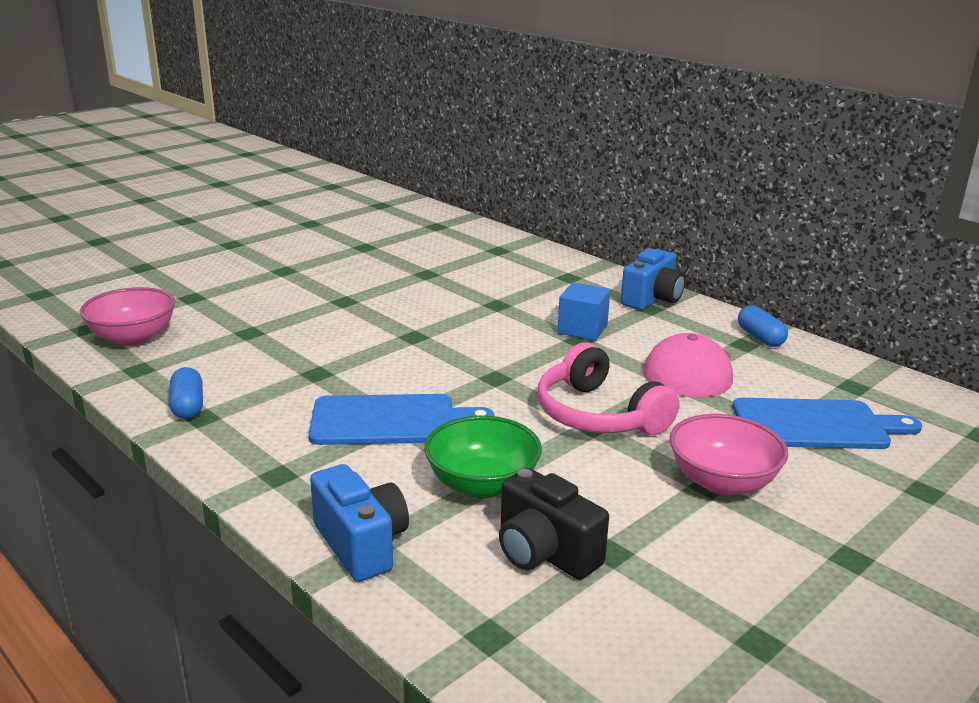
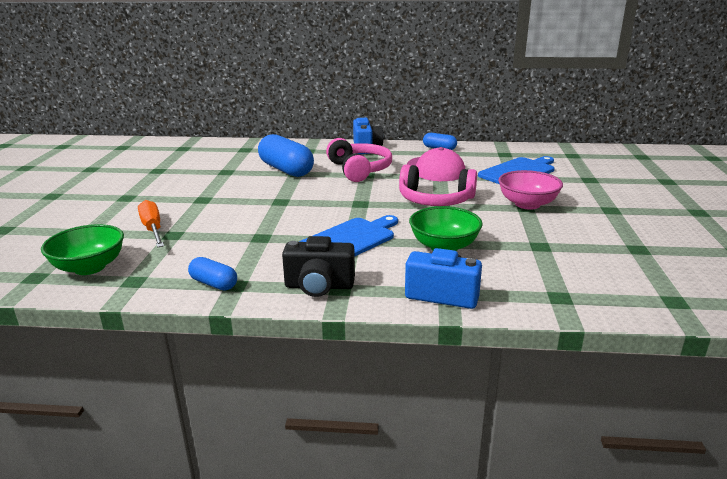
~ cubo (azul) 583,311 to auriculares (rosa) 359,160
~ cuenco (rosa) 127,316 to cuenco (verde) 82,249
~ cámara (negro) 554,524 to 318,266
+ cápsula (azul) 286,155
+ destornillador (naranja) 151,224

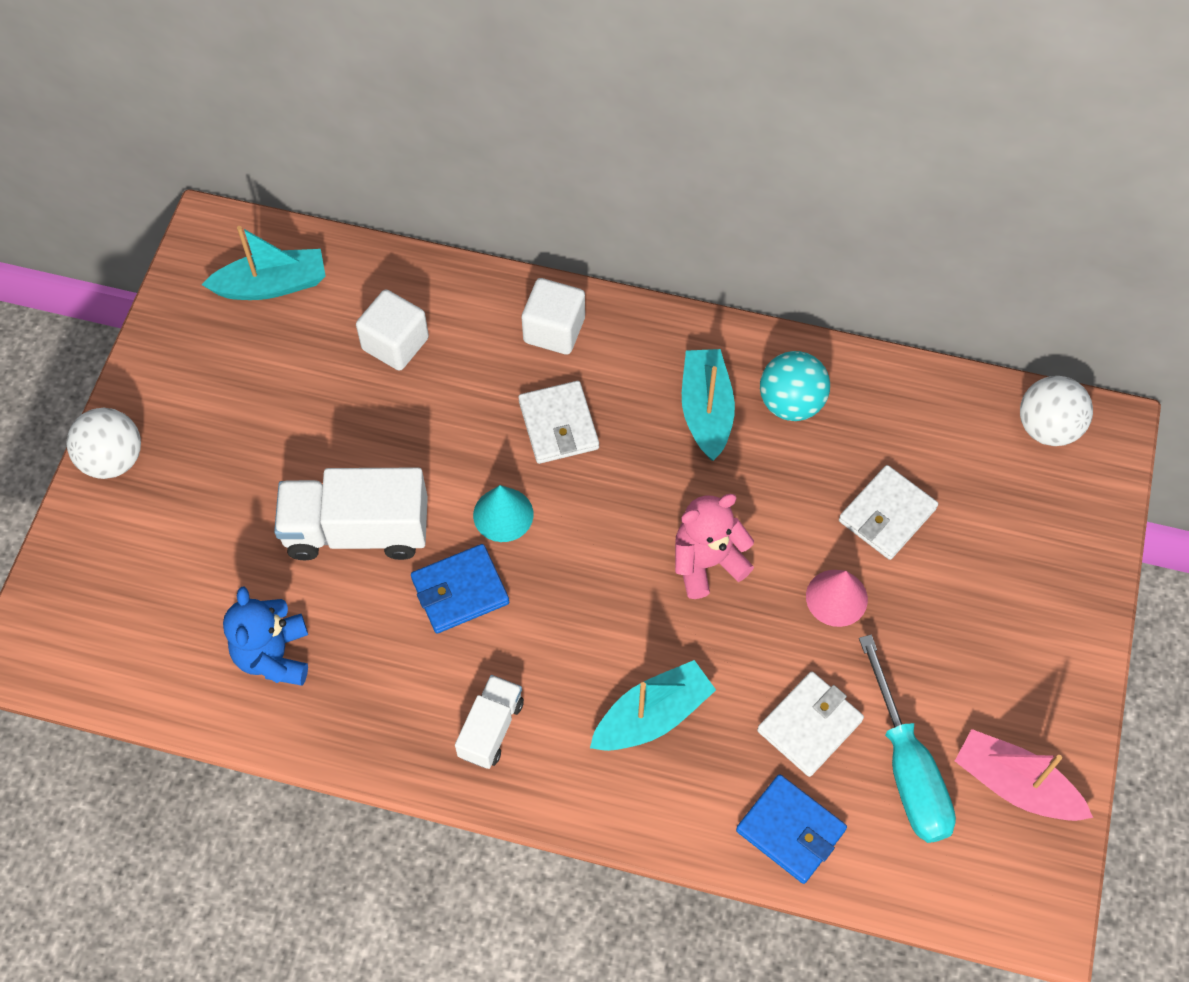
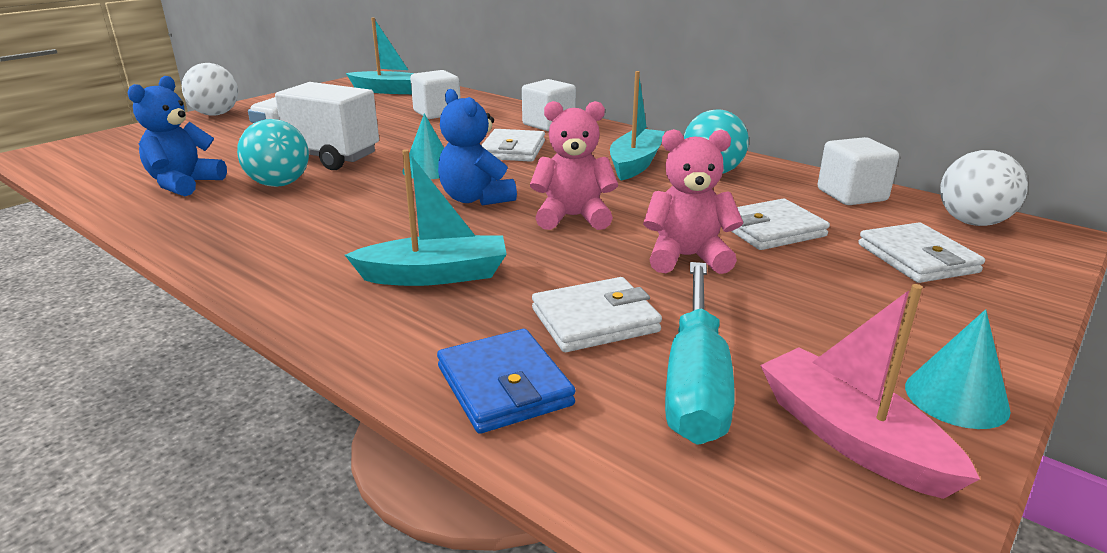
- cartera (azul) 460,589
~ cono (rosa) 837,598 to osito (rosa) 693,201
- camión (blanco) 489,722
+ osito (azul) 477,147
+ pelota (turquesa) 273,153
+ cubo (blanco) 858,171
+ cartera (blanco) 921,252
+ cono (turquesa) 958,369

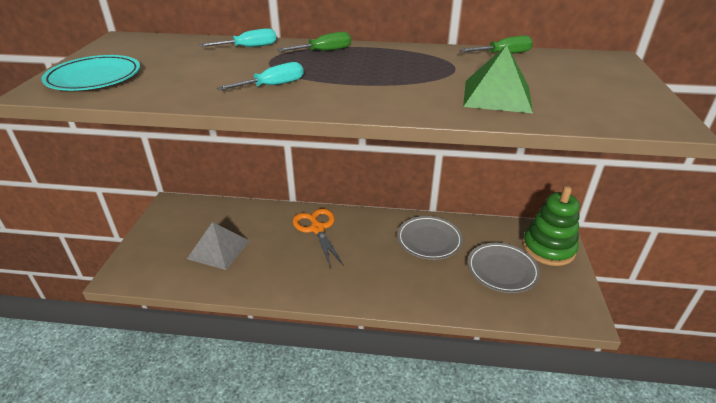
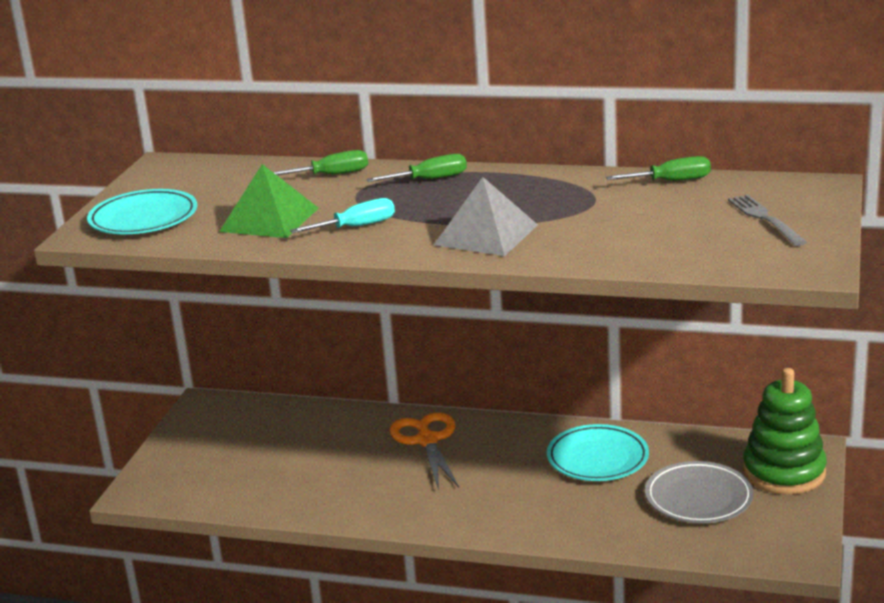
~ destornillador (turquesa) 238,37 to destornillador (verde) 320,162
~ pirámide (verde) 498,79 to 269,201
~ plato (gris) 430,238 to plato (turquesa) 598,452
~ pirámide (gris) 218,246 to 486,216
+ tenedor (gris) 767,220

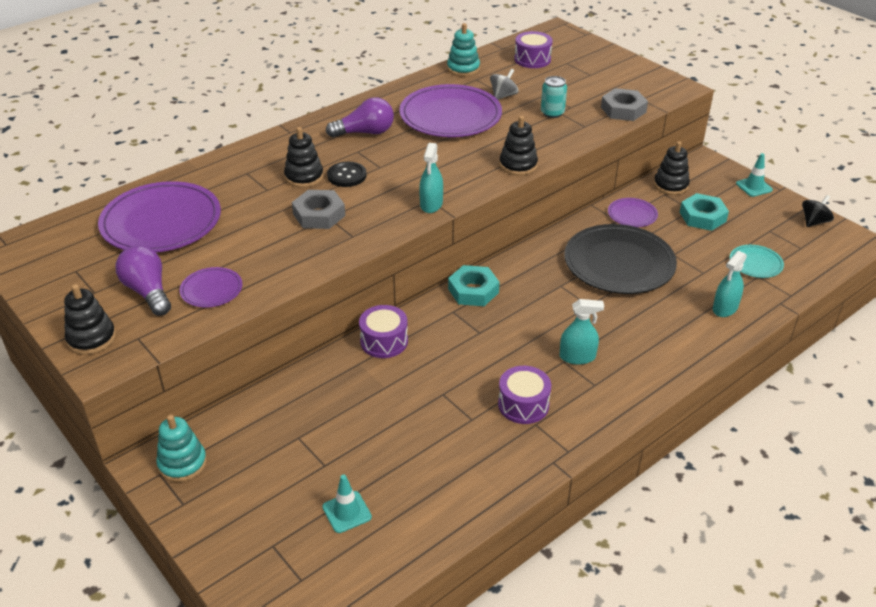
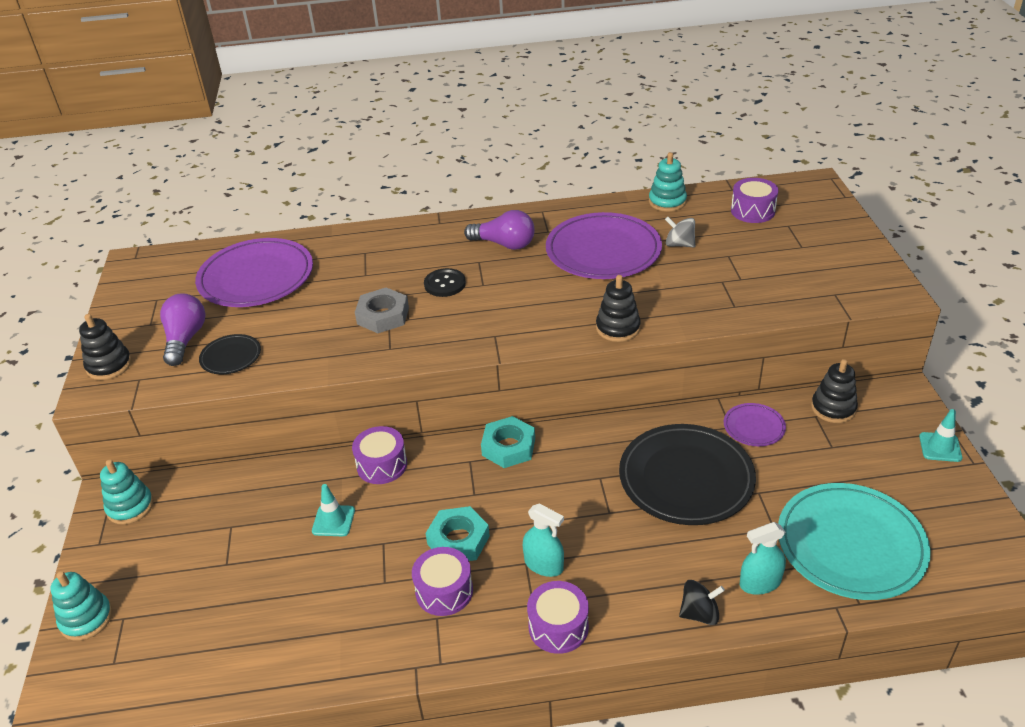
~ peonza (gris) 504,84 = 680,232 135 degrees counterclockwise
- lata (turquesa) 554,97
- tuerca (gris) 624,104
- juguete apilable (negro) 304,157
- pulverizador (turquesa) 431,178
~ tuerca (turquesa) 704,212 to 457,533
~ peonza (negro) 818,211 to 702,602
~ plato (turquesa) 757,261 = 854,541 x2.10
~ plato (morado) 211,287 to plato (negro) 230,354
~ cono de tráfico (turquesa) 347,504 to 333,510
+ juguete apilable (turquesa) 81,606
+ tambor (morado) 558,617

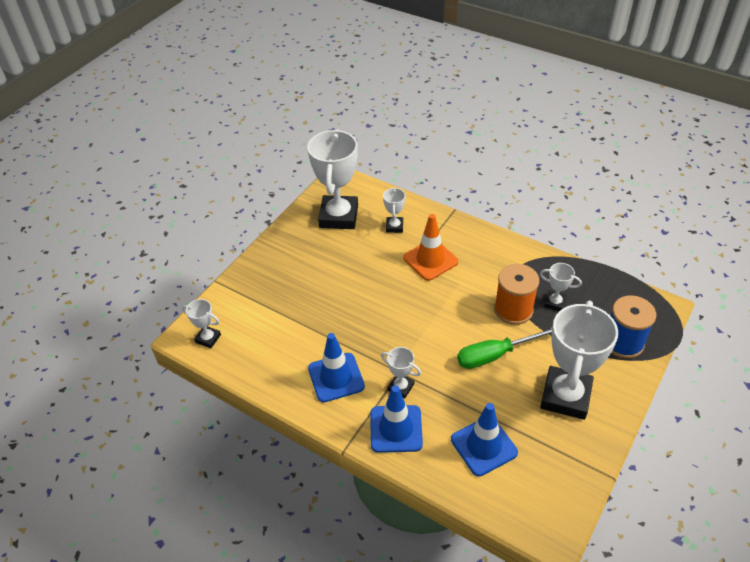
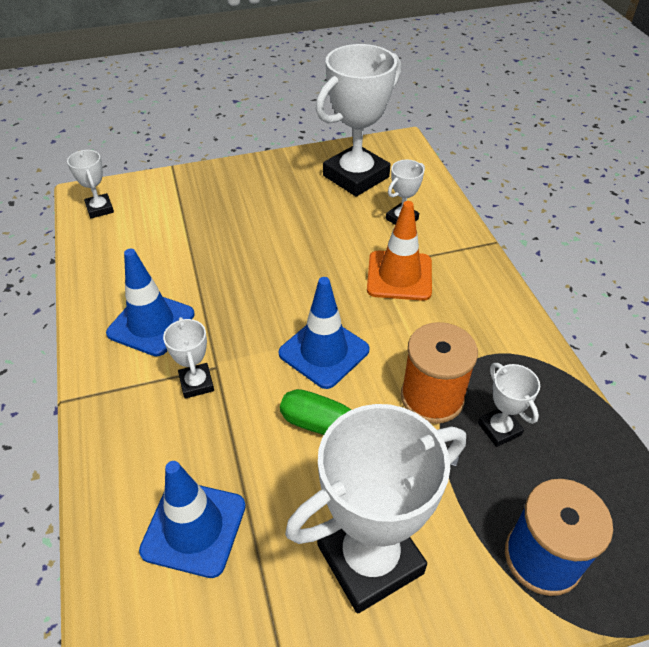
~ cono de tráfico (azul) 396,419 to 324,333

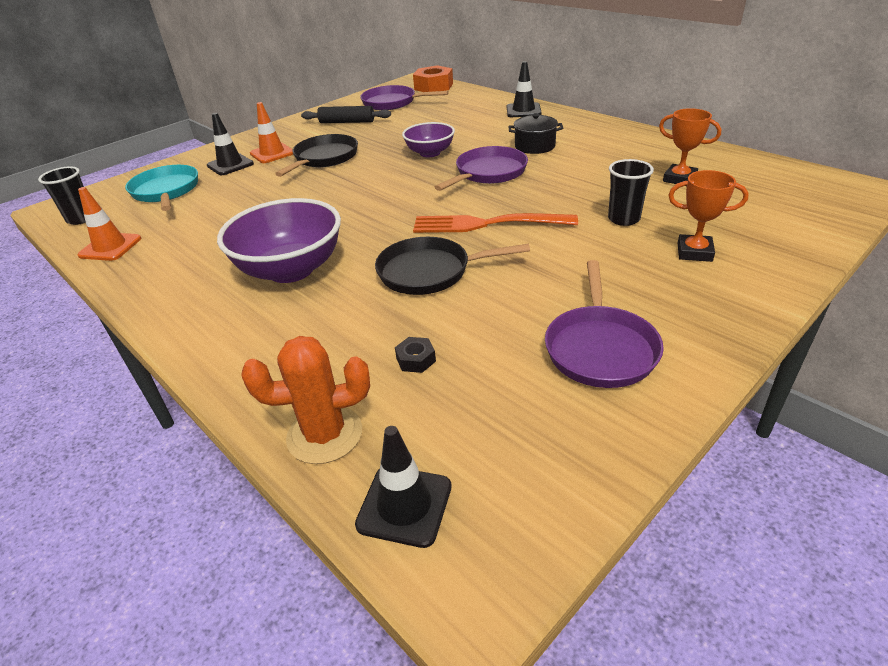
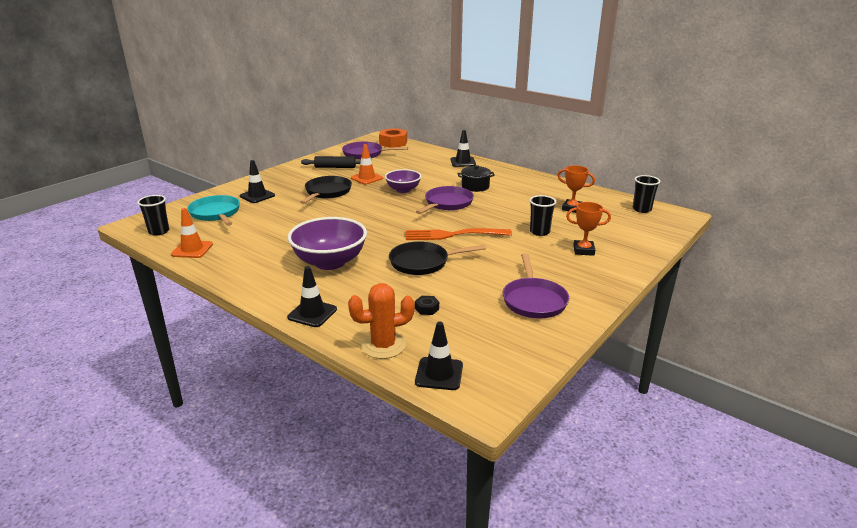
~ cono de tráfico (naranja) 271,132 to 367,164
+ vaso (negro) 646,194
+ cono de tráfico (negro) 312,296

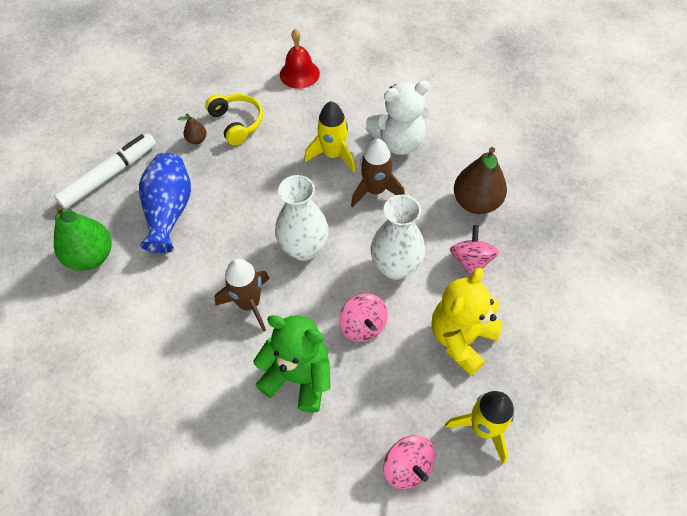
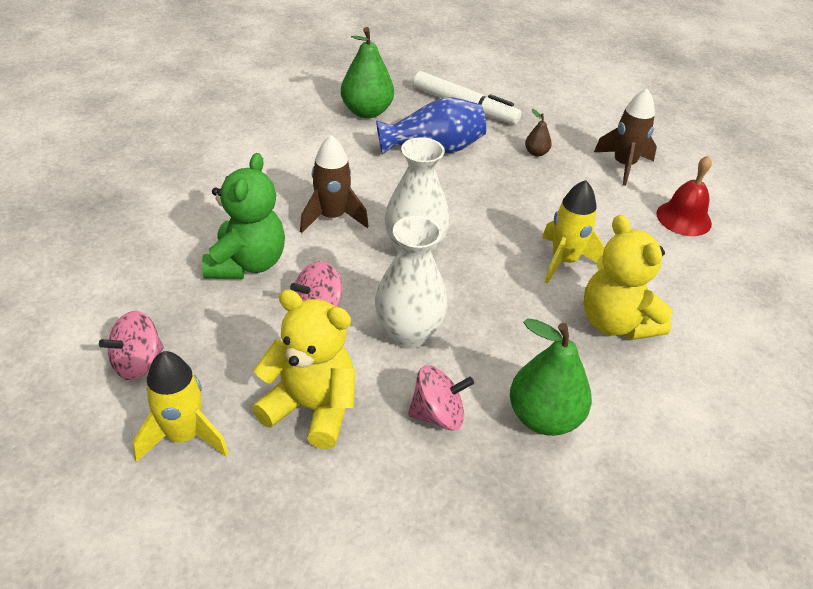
~ osito (blanco) 398,118 to osito (amarillo) 628,277
- auriculares (amarillo) 234,119
~ cohete (marrón) 378,173 to 625,137
~ pera (marrón) 480,180 to pera (verde) 551,377

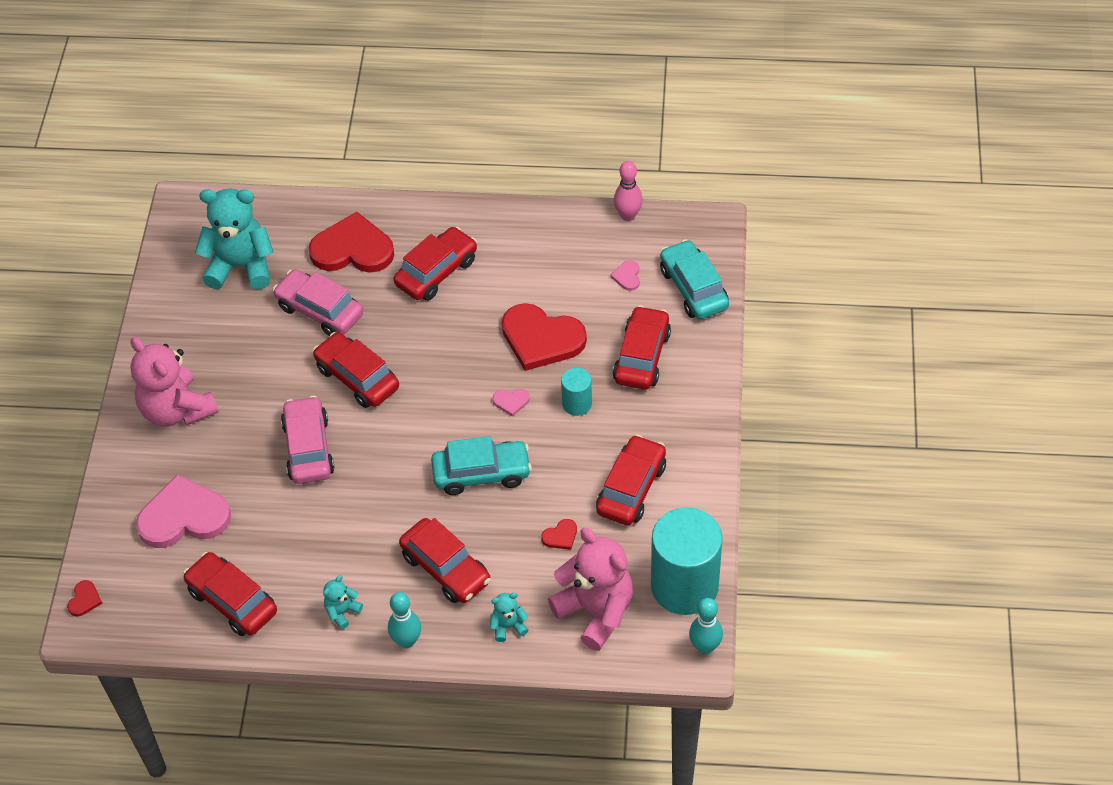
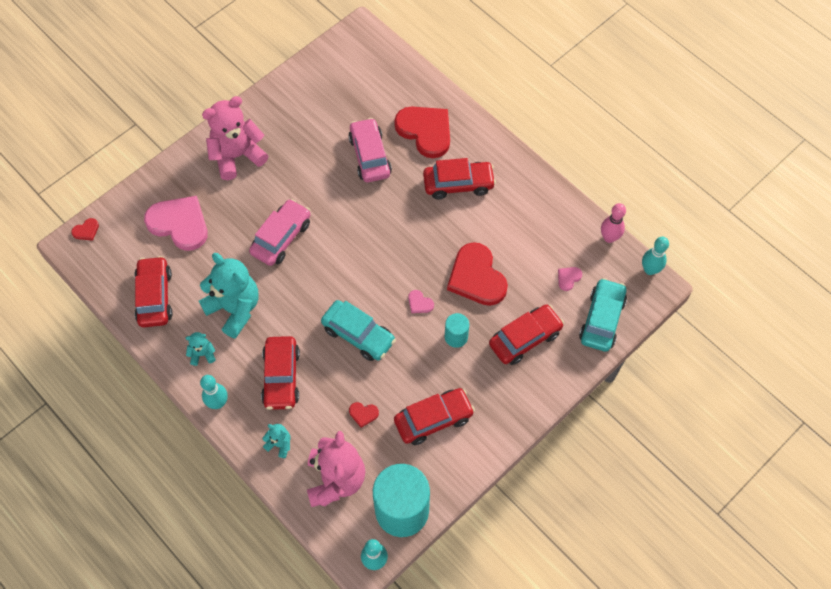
~ osito (turquesa) 234,239 to 228,296
- coche (rojo) 356,370
~ osito (rosa) 175,382 = 235,138 60 degrees clockwise
+ bolo (turquesa) 655,256

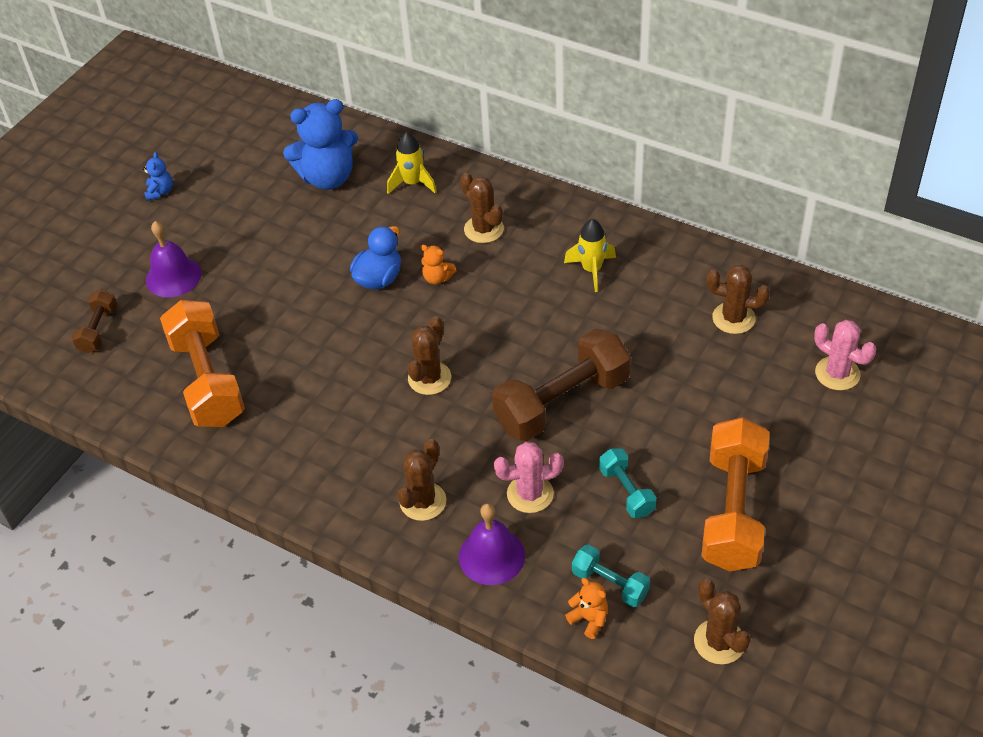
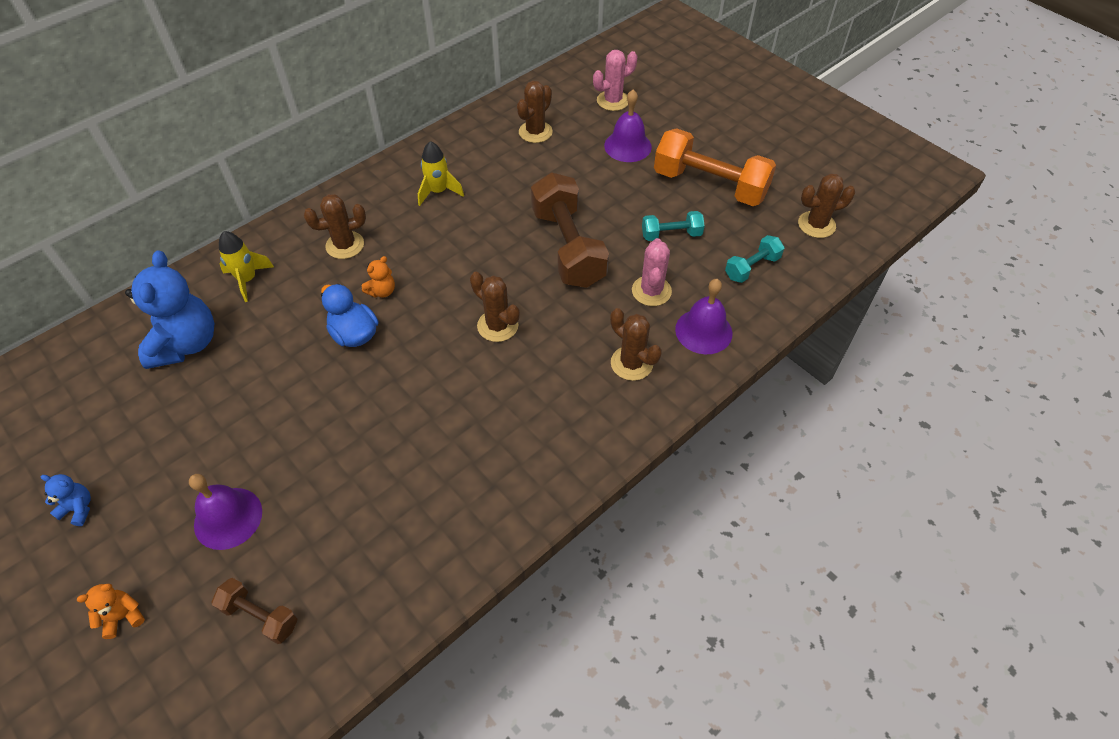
- mancuerna (naranja) 202,363
~ osito (naranja) 586,608 to 111,611
+ campana (morado) 628,126

